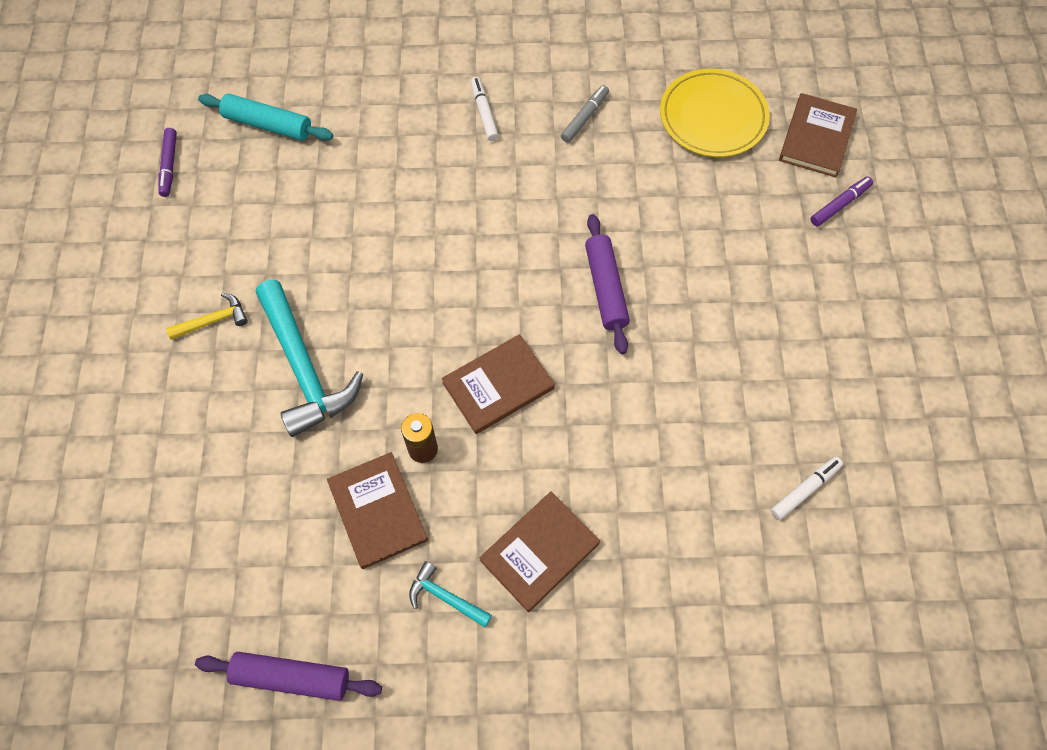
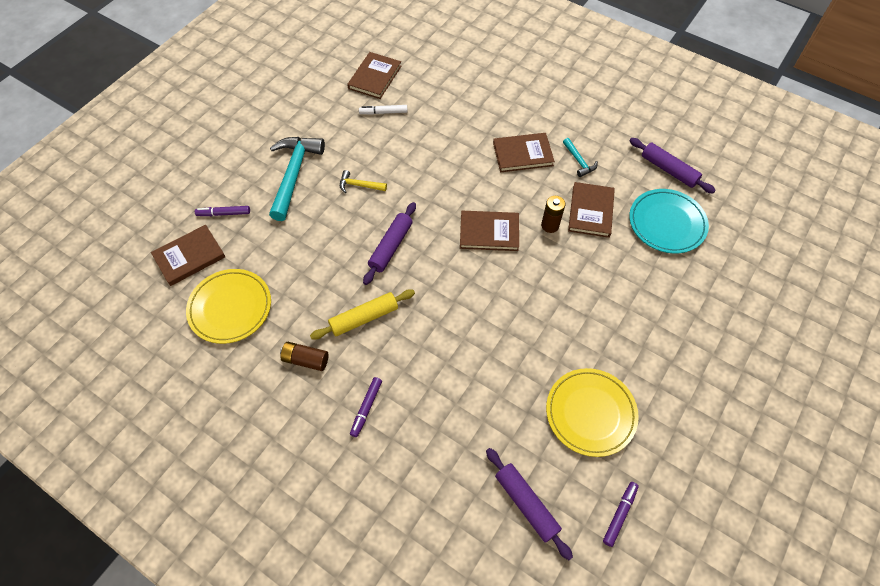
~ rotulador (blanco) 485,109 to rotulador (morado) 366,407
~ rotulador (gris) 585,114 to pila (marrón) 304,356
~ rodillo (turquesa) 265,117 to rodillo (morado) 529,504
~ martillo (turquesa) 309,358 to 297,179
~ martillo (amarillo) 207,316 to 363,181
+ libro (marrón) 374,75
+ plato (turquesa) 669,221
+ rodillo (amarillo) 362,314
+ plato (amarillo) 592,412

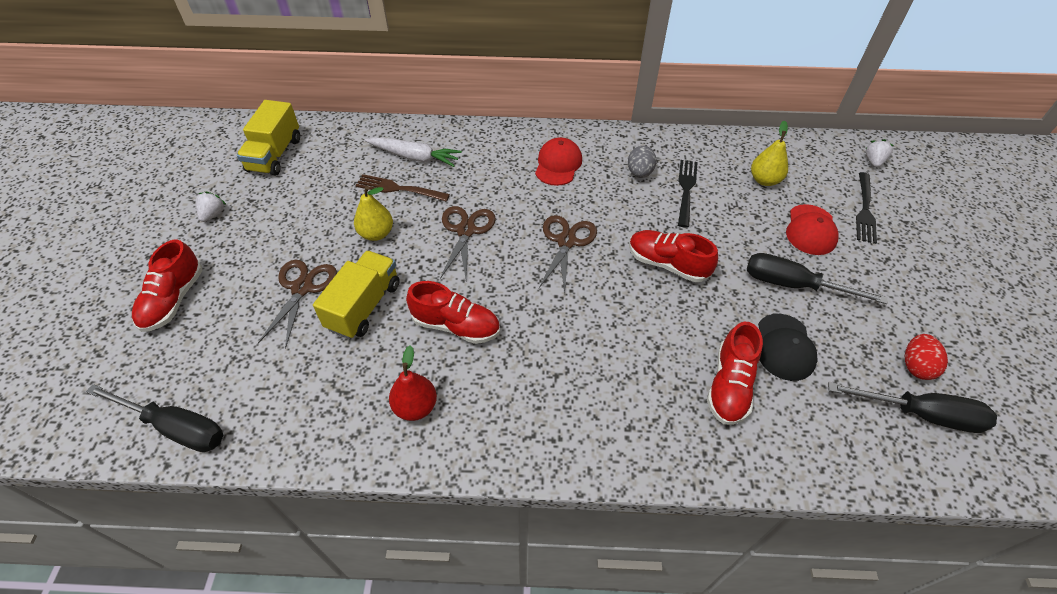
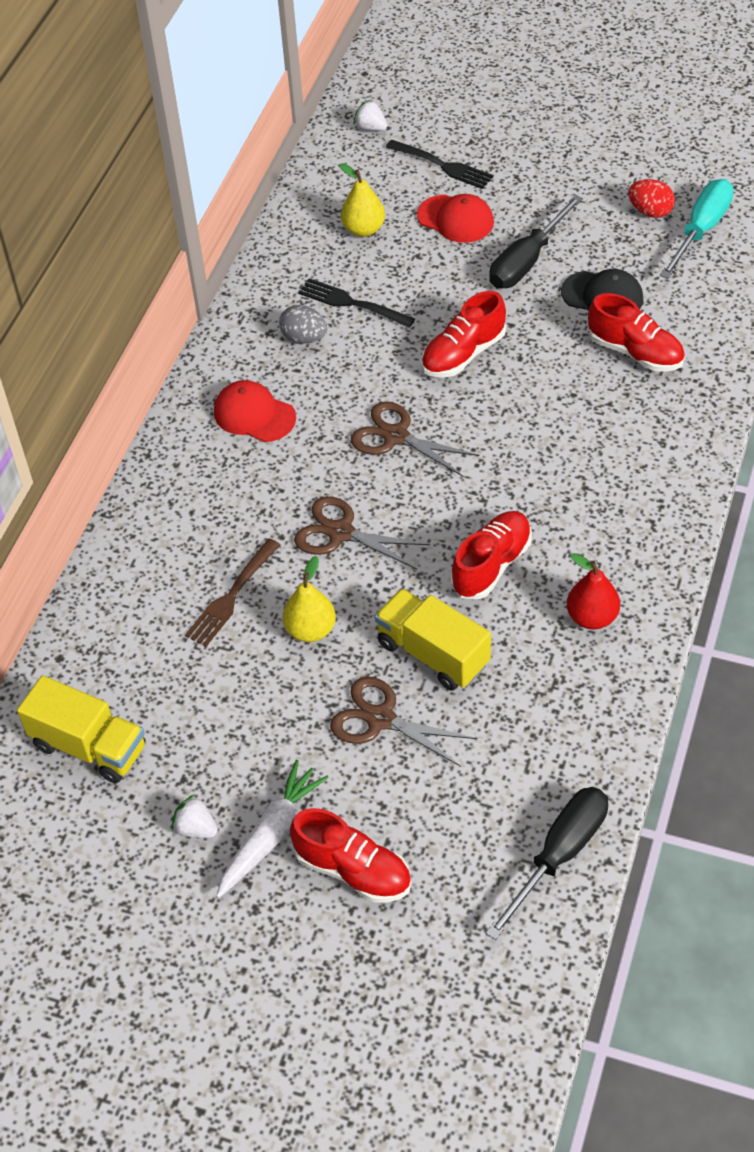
~ zanahoria (blanco) 413,152 to 272,829
~ destornillador (negro) 912,407 to destornillador (turquesa) 697,229

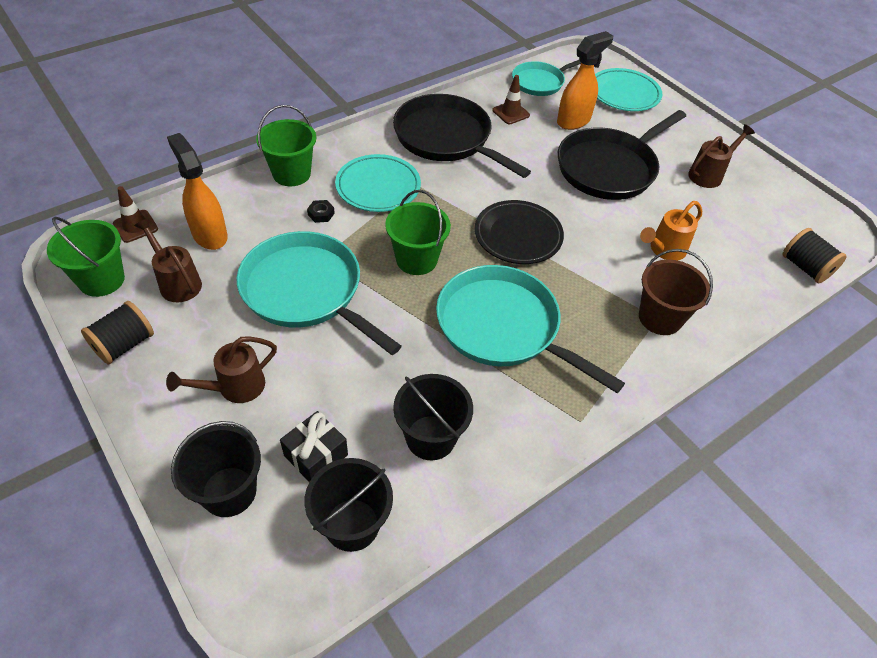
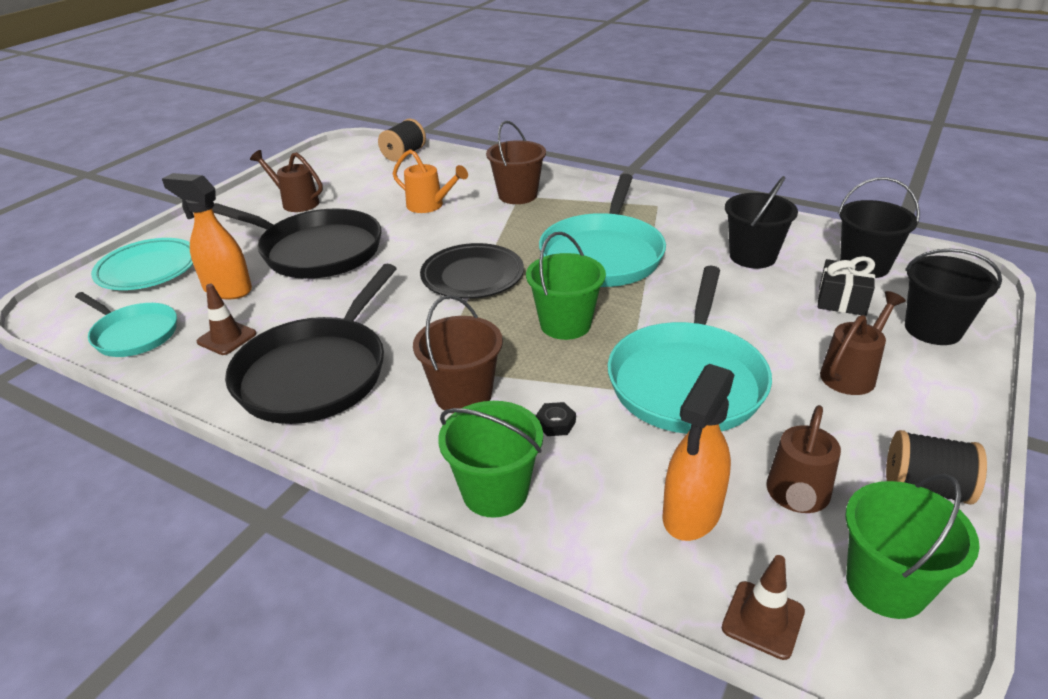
~ plato (turquesa) 378,183 to balde (marrón) 458,354
~ regadera (marrón) 221,369 = 863,343 75 degrees counterclockwise

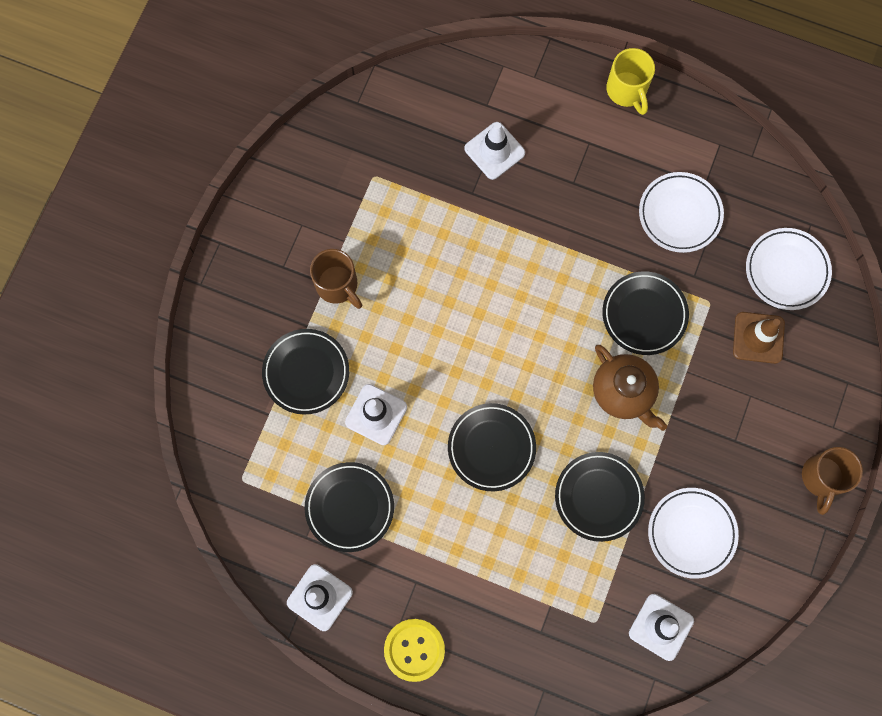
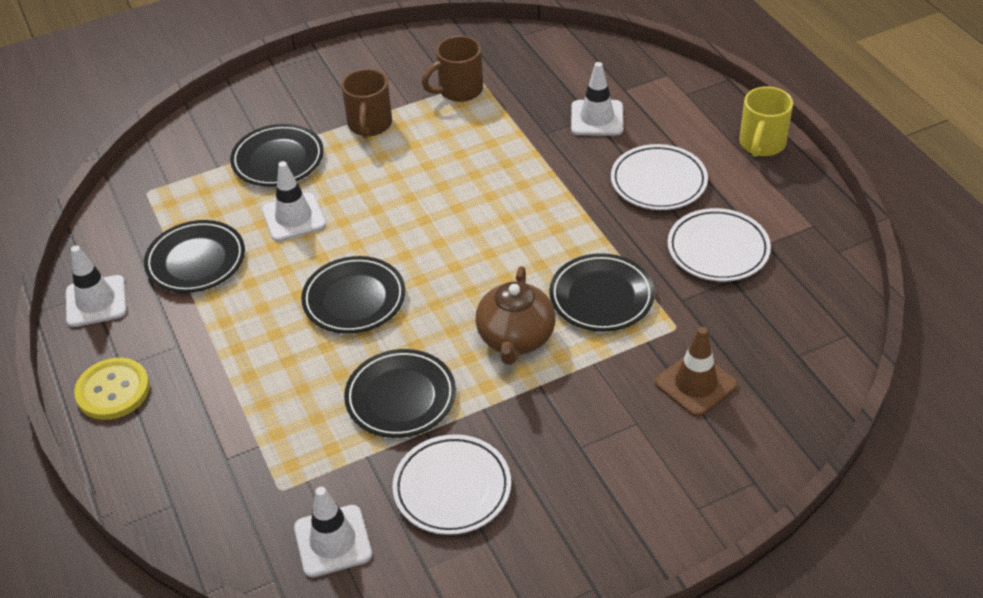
~ plato (blanco) 789,269 to 659,177
~ taza (marrón) 832,481 to 452,69

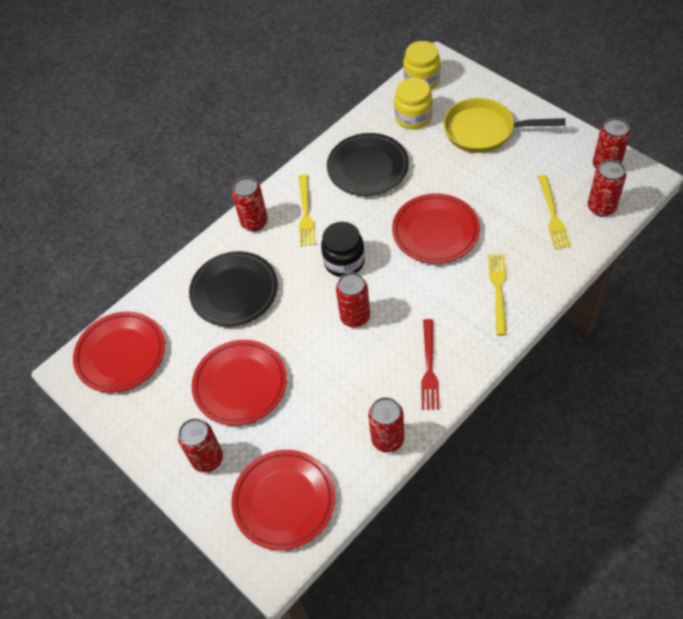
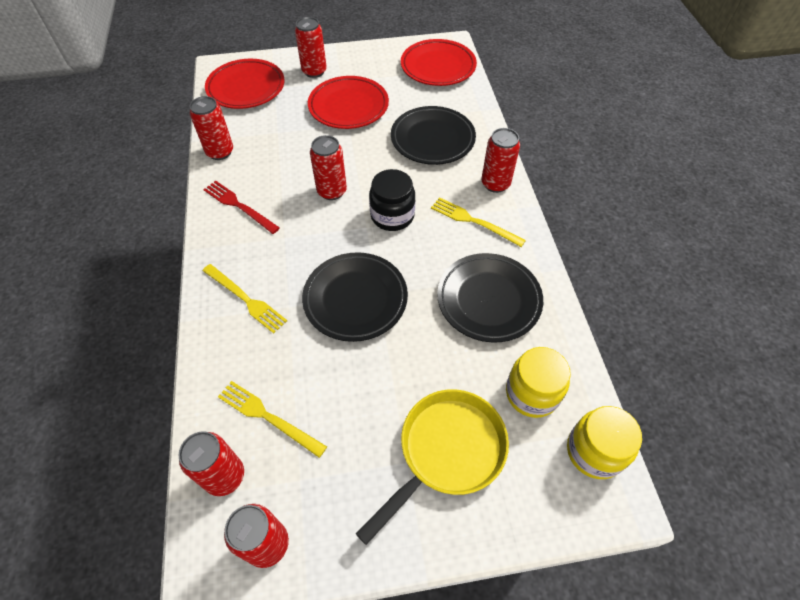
~ plato (rojo) 436,228 to plato (negro) 355,297

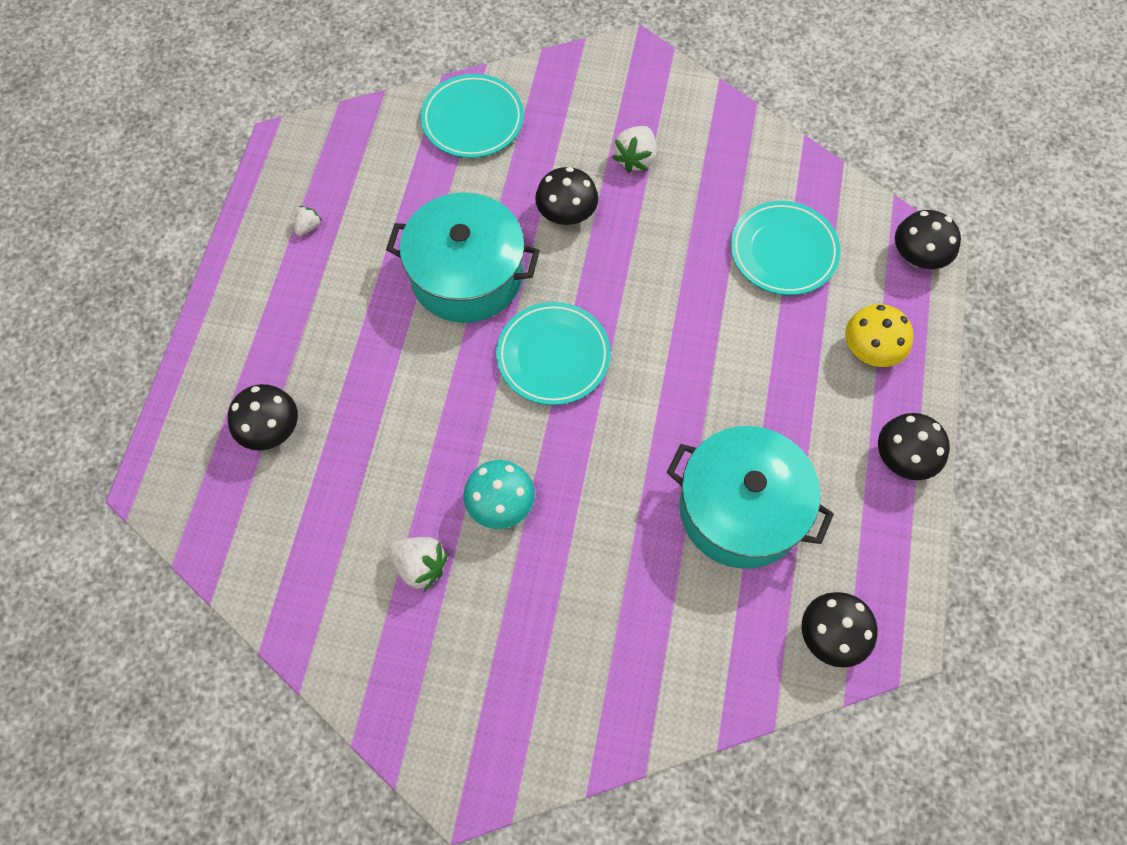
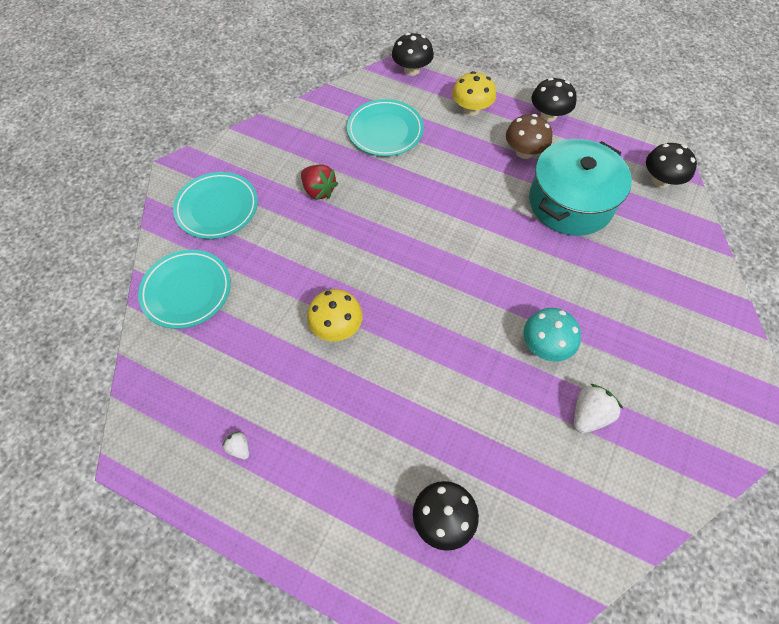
- fresa (blanco) 634,149
- seta (negro) 566,196
~ olla (turquesa) 463,257 to seta (amarillo) 335,315
~ plato (turquesa) 553,353 to 215,205
+ seta (marrón) 529,136
+ fresa (rojo) 319,182

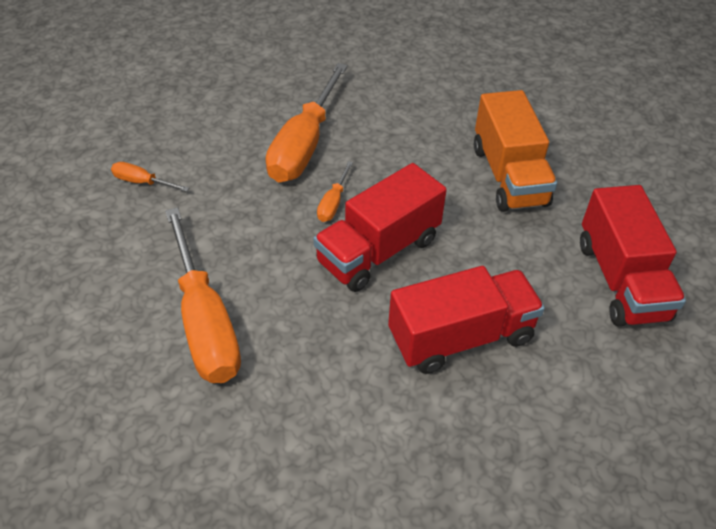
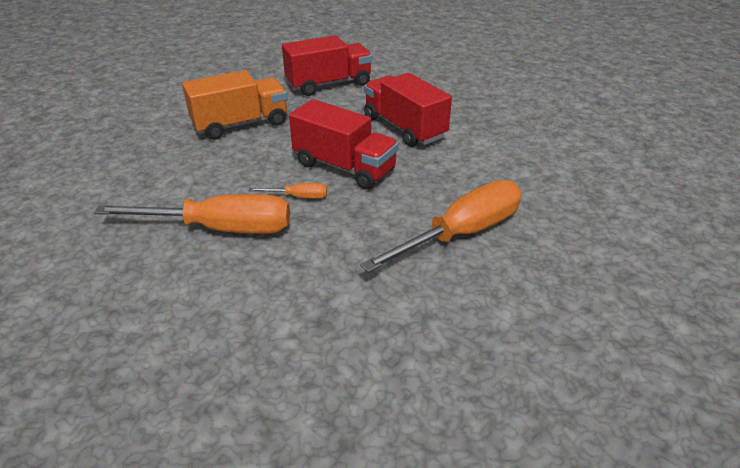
- destornillador (naranja) 150,177

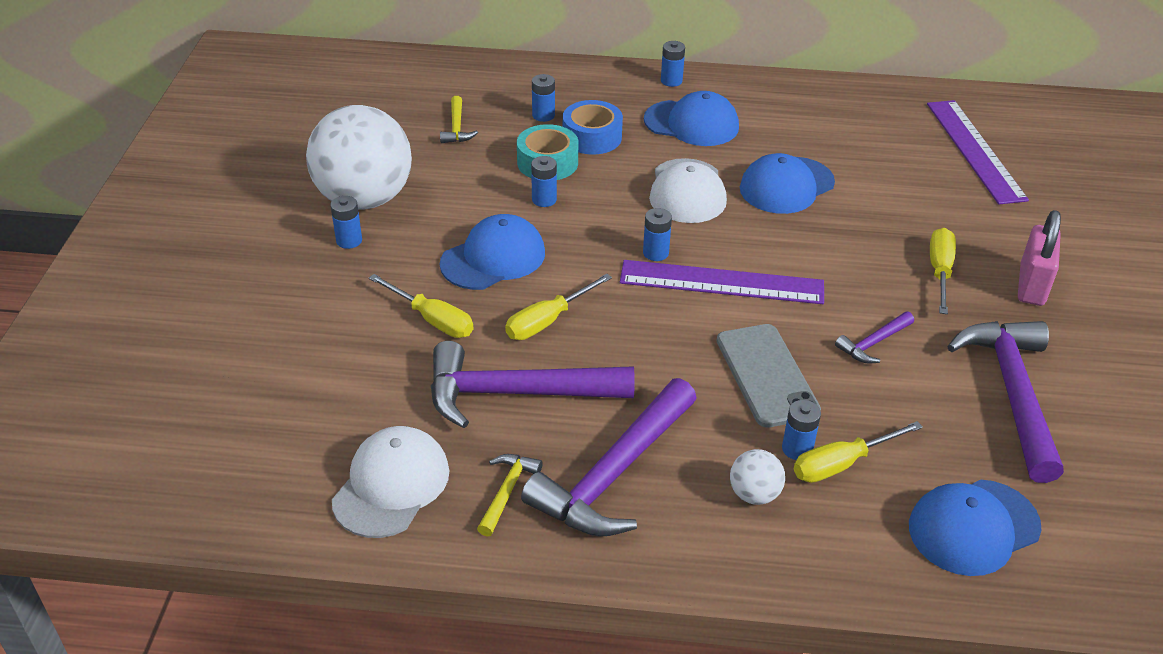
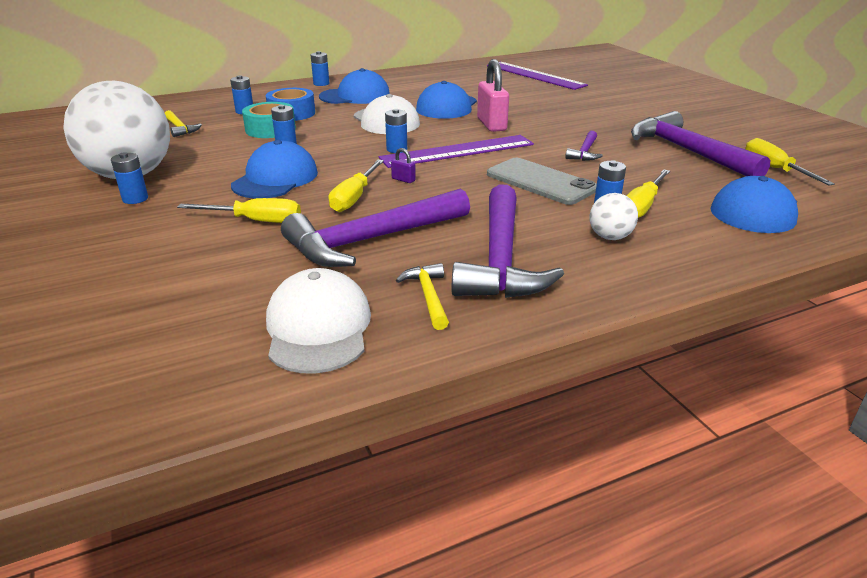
~ candado (rosa) 1039,258 to 493,95
~ destornillador (amarillo) 943,271 to 790,162
+ candado (morado) 403,165

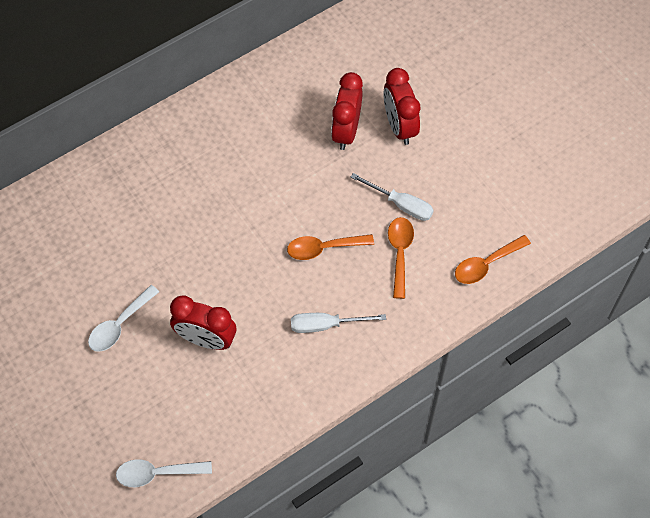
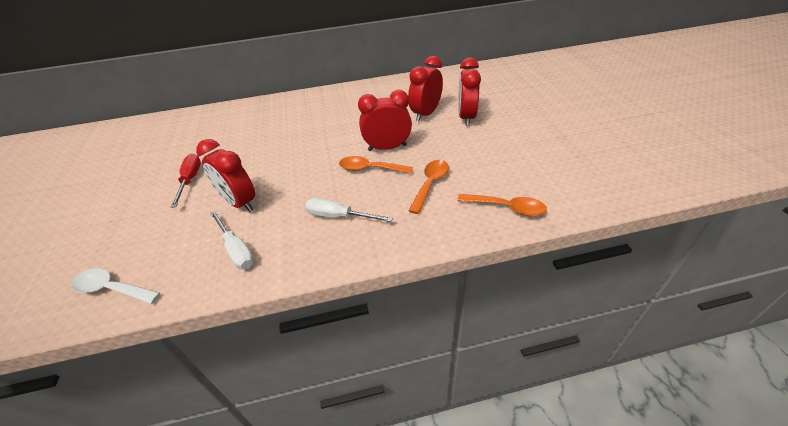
~ destornillador (blanco) 392,197 to 232,240
~ cuchara (naranja) 493,259 = 502,205 150 degrees counterclockwise
~ cuchara (blanco) 123,318 to destornillador (rojo) 186,181
+ despertador (rojo) 385,120

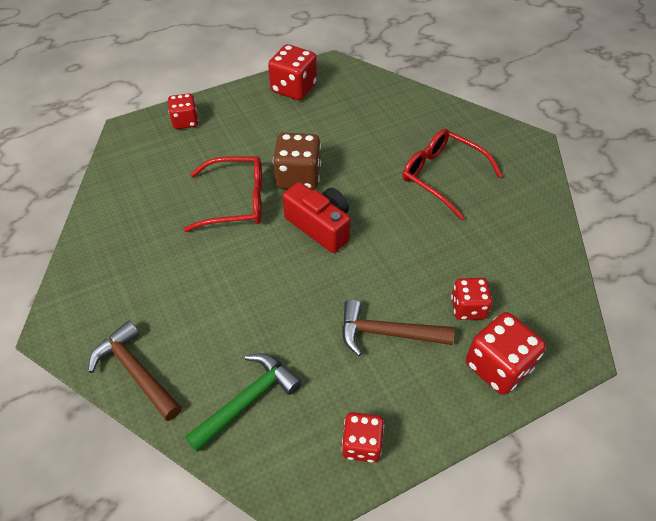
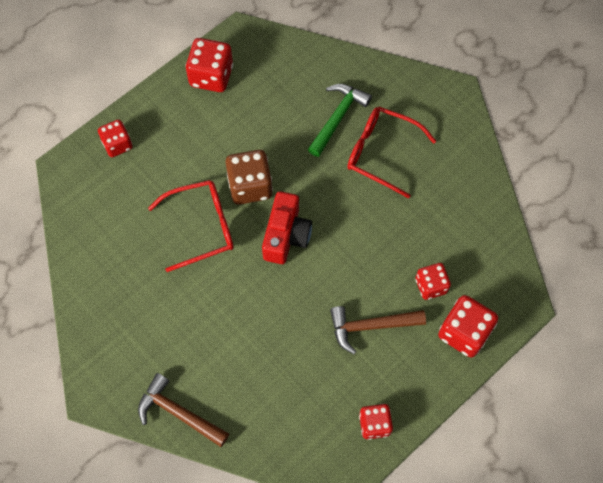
~ cámara (rojo) 316,217 = 287,227 75 degrees clockwise
~ martillo (verde) 243,402 to 340,120

